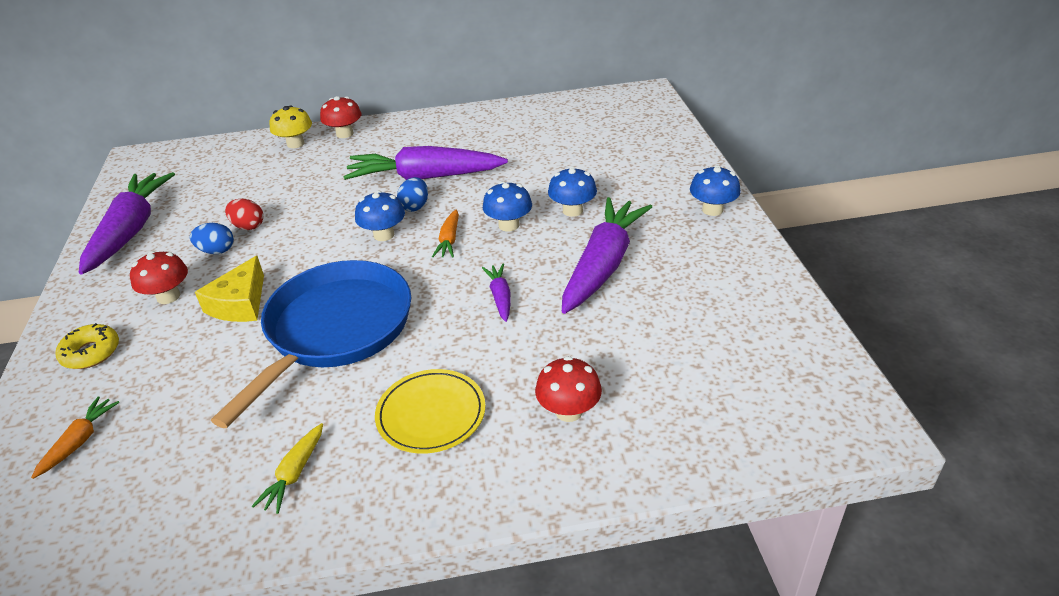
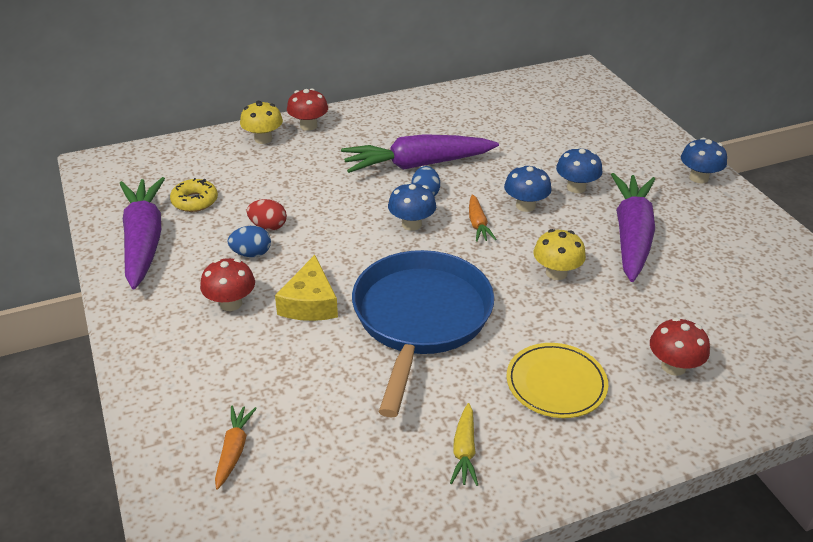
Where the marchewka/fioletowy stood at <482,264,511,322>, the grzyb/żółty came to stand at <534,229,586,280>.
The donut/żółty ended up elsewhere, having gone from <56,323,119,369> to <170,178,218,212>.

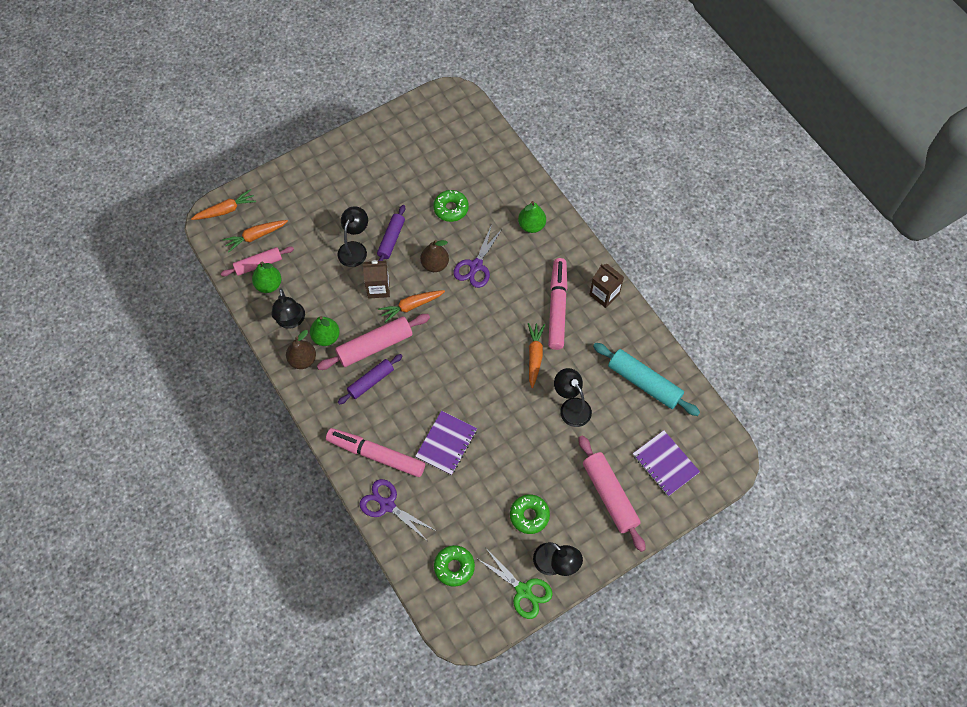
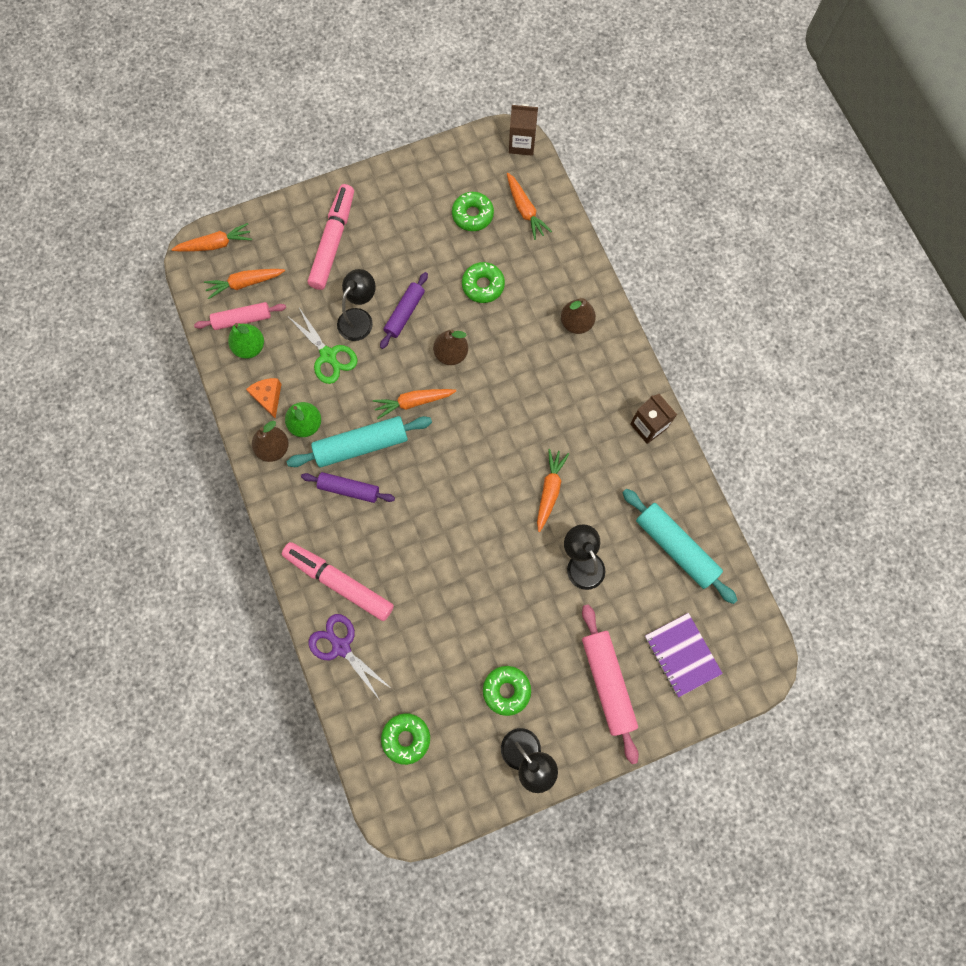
What was the gruszka/zielony at <518,201,546,233> turned into the gruszka/brązowy at <561,298,596,334>.
The second view lost the nożyczki/fioletowy at <453,225,503,288>.
The flamaster/różowy ended up elsewhere, having gone from <548,258,567,350> to <308,184,354,290>.
The karton mleka/brązowy ended up elsewhere, having gone from <363,260,390,298> to <509,104,538,156>.
Where the lampka/czarny stood at <271,288,305,329>, the ser/pomarańczowy came to stand at <246,378,281,419>.
What was the wałek do ciasta/różowy at <317,314,430,370> turned into the wałek do ciasta/turkusowy at <287,416,432,467>.
The wałek do ciasta/fioletowy at <338,354,403,405> ended up facing another way, 45 degrees clockwise from before.
The second view lost the zeszyt/fioletowy at <415,411,477,475>.
The nożyczki/zielony ended up elsewhere, having gone from <476,550,553,619> to <288,308,358,384>.
The second view gained the marchewka/pomarańczowy at <507,173,552,240>.
The second view gained the donut/zielony at <452,192,494,231>.

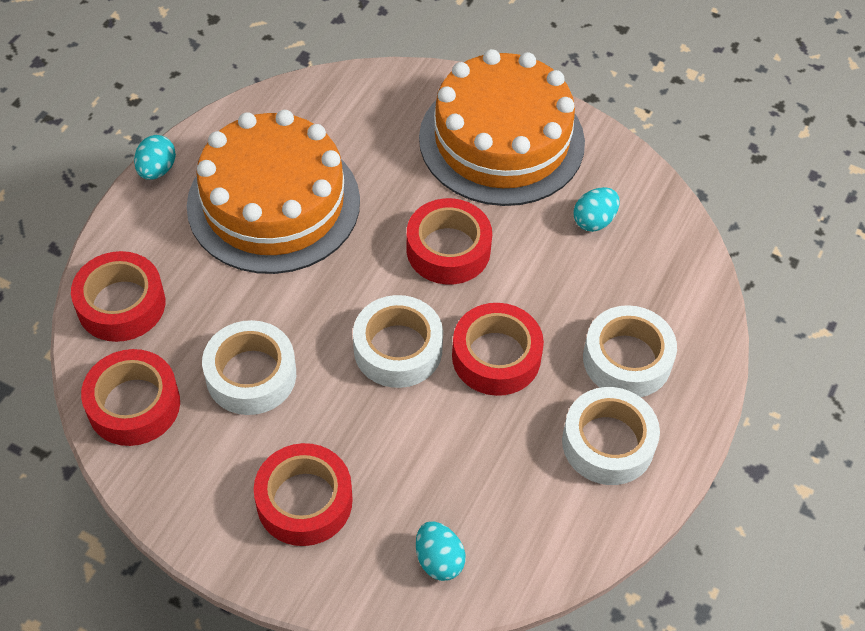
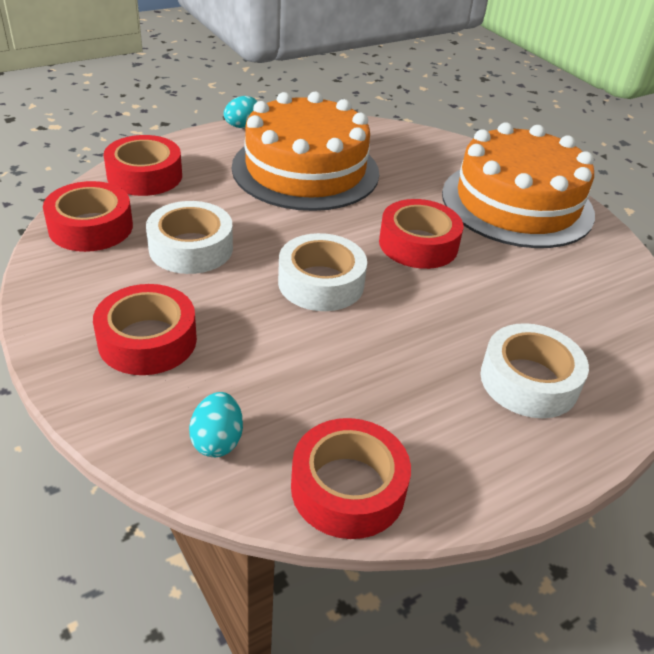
The second view lost the jajko/turkusowy at <574,187,619,232>.
The taśma klejąca/czerwony ended up elsewhere, having gone from <452,303,544,396> to <291,418,411,539>.
The second view lost the taśma klejąca/biały at <562,387,660,485>.

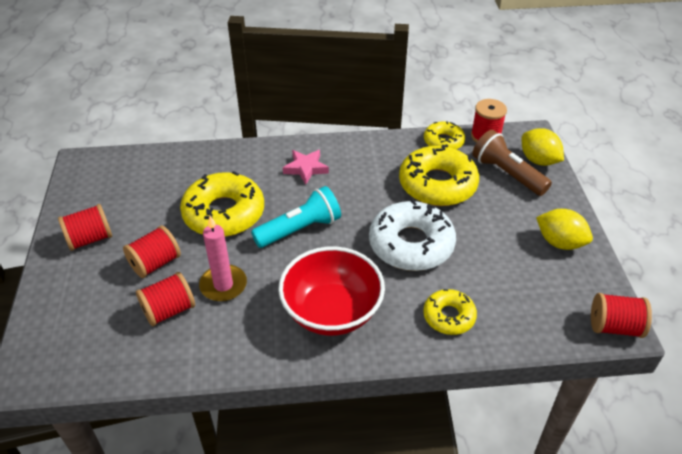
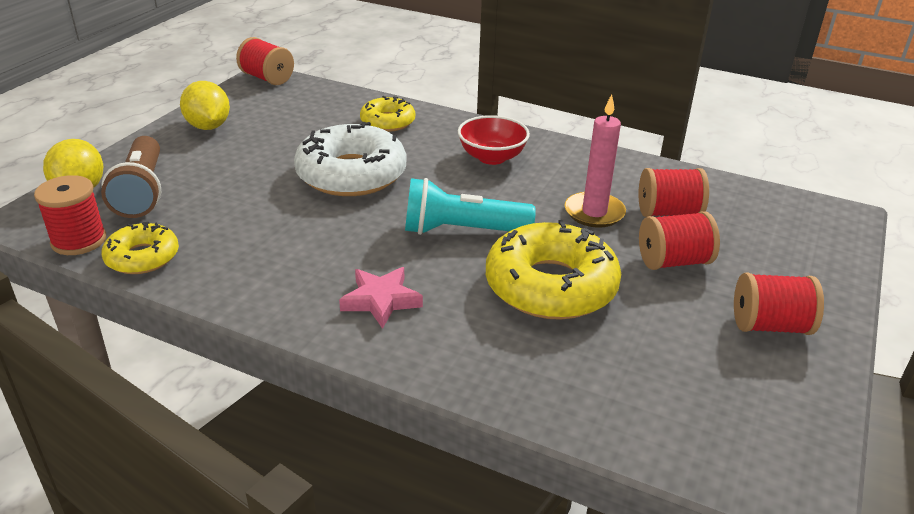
The second view lost the donut/żółty at <399,144,479,206>.
The size of the miska/czerwony at <278,247,385,336> changed by a factor of 0.62.

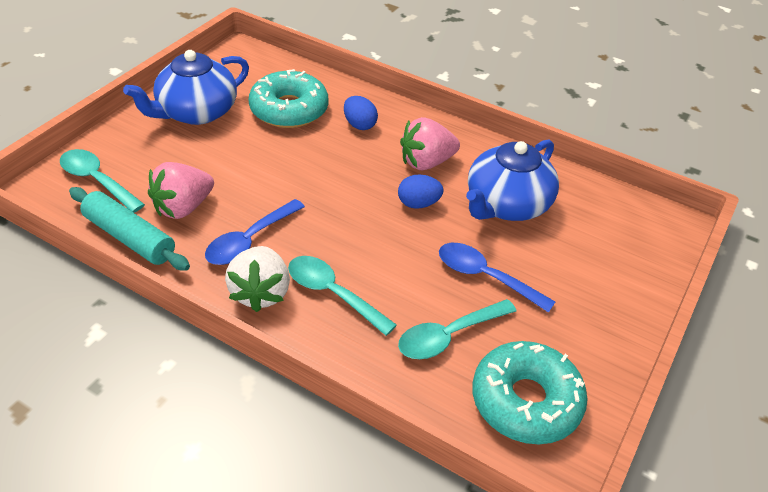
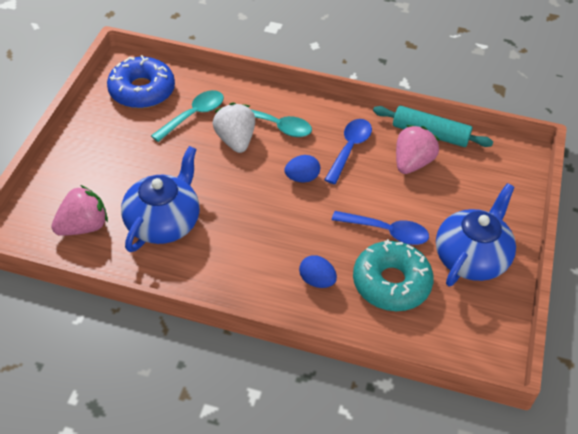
The truskawka/różowy ended up elsewhere, having gone from <400,117,460,170> to <51,185,108,236>.
The second view lost the łyżka/turkusowy at <60,149,145,213>.
The jajko/niebieski ended up elsewhere, having gone from <398,174,444,209> to <284,155,320,183>.
The łyżka/niebieski ended up elsewhere, having gone from <439,243,555,313> to <332,211,429,245>.
The truskawka/biały ended up elsewhere, having gone from <225,246,290,312> to <212,102,255,153>.
What was the donut/turkusowy at <472,341,588,444> turned into the donut/niebieski at <107,55,175,109>.

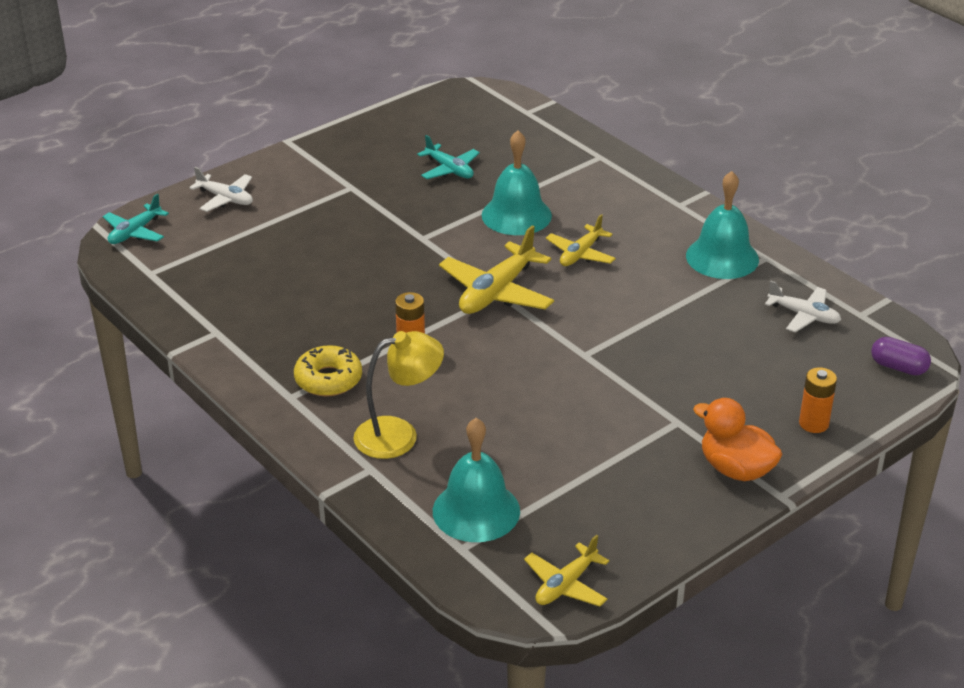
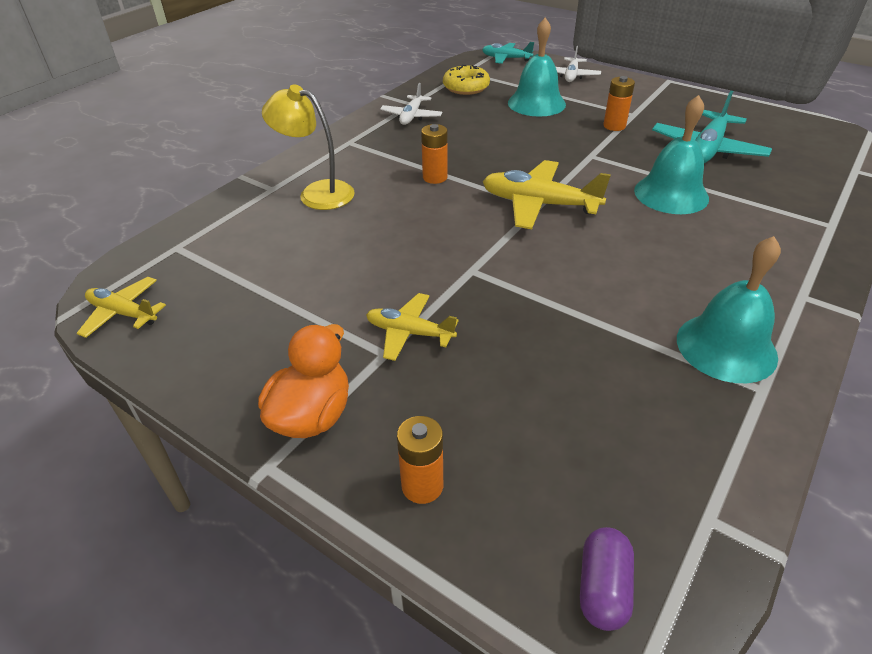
The size of the samolot/turkusowy at <417,135,480,179> changed by a factor of 1.63.
The samolot/żółty ended up elsewhere, having gone from <546,214,616,266> to <366,293,458,361>.
The samolot/biały ended up elsewhere, having gone from <765,280,841,332> to <380,83,442,125>.
The lampka/żółty at <354,331,444,459> ended up facing another way, 150 degrees clockwise from before.
The donut/żółty ended up elsewhere, having gone from <294,345,362,396> to <443,65,490,95>.
The dzwonek/turkusowy ended up elsewhere, having gone from <433,418,520,542> to <508,18,566,117>.
The second view gained the bateria/pomarańczowy at <603,76,635,131>.

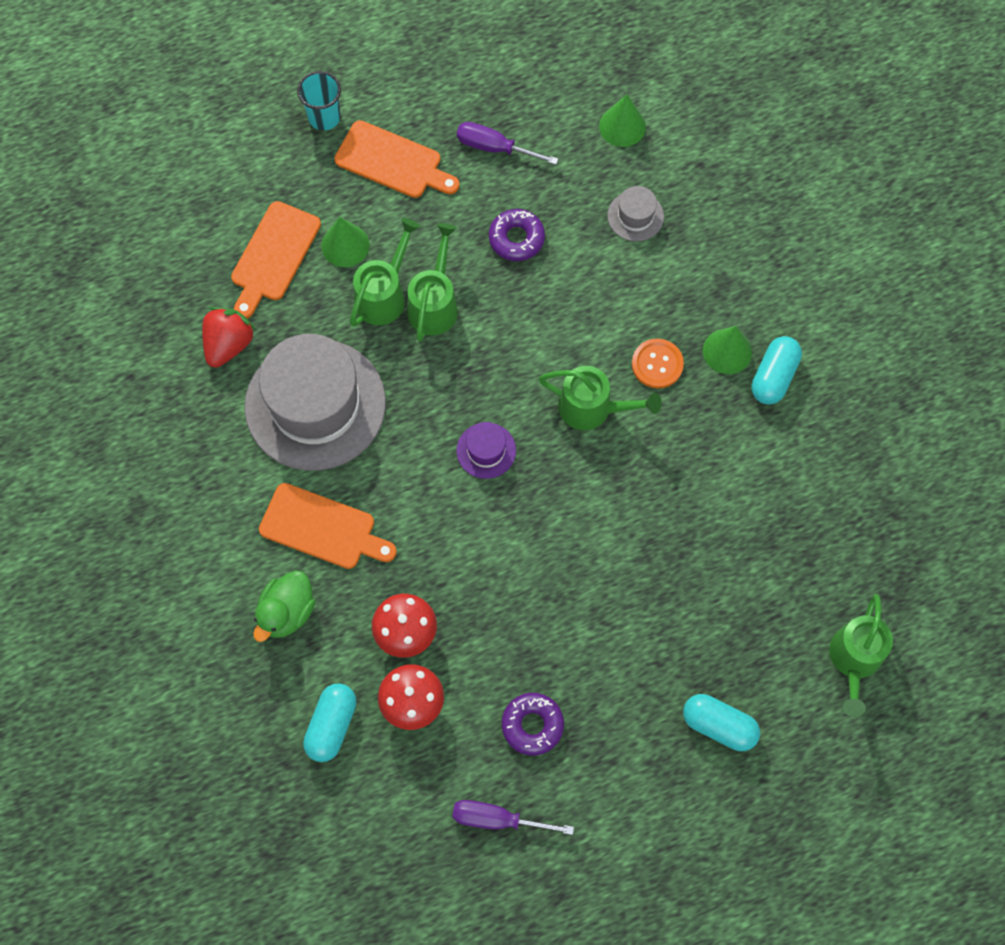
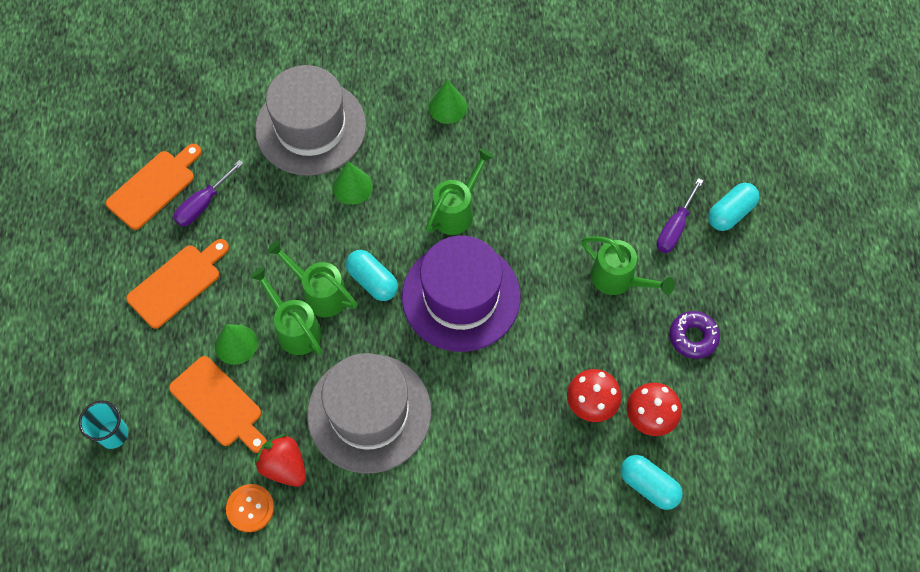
The szklanka/turkusowy ended up elsewhere, having gone from <297,71,341,130> to <79,401,128,449>.
The stożek/zielony ended up elsewhere, having gone from <599,95,646,147> to <333,162,373,205>.
The size of the kapelusz/szary at <607,186,664,241> changed by a factor of 2.39.
The second view lost the donut/fioletowy at <489,209,545,261>.
The kapsułka/turkusowy ended up elsewhere, having gone from <751,336,802,405> to <346,250,398,301>.
The guzik/pomarańczowy ended up elsewhere, having gone from <632,339,684,389> to <226,484,274,532>.
The size of the kapelusz/fioletowy at <456,422,516,479> changed by a factor of 2.39.
The deska do krojenia/pomarańczowy ended up elsewhere, having gone from <259,483,397,569> to <106,144,202,230>.
The second view lost the kaczka/zielony at <253,570,315,642>.
The konewka/zielony ended up elsewhere, having gone from <829,594,893,717> to <582,236,675,295>.
The śrubokręt/fioletowy ended up elsewhere, having gone from <452,800,574,835> to <656,178,703,253>.

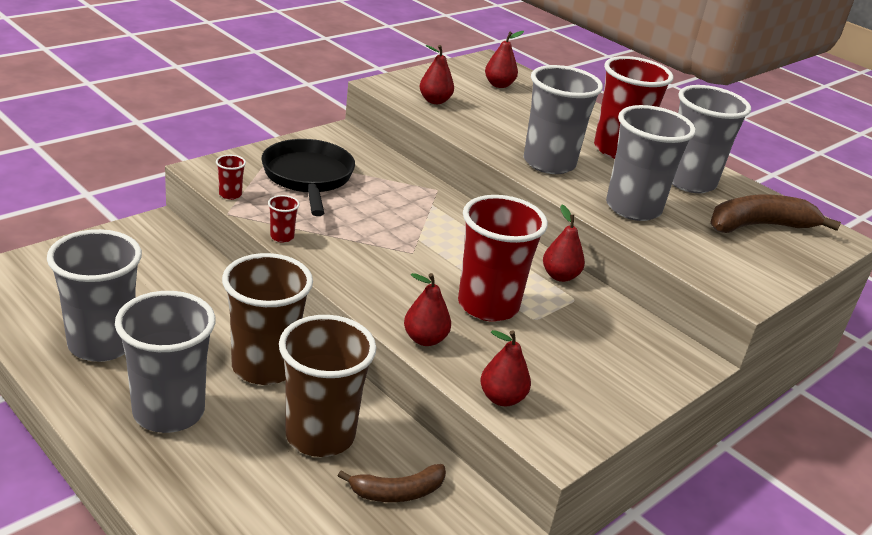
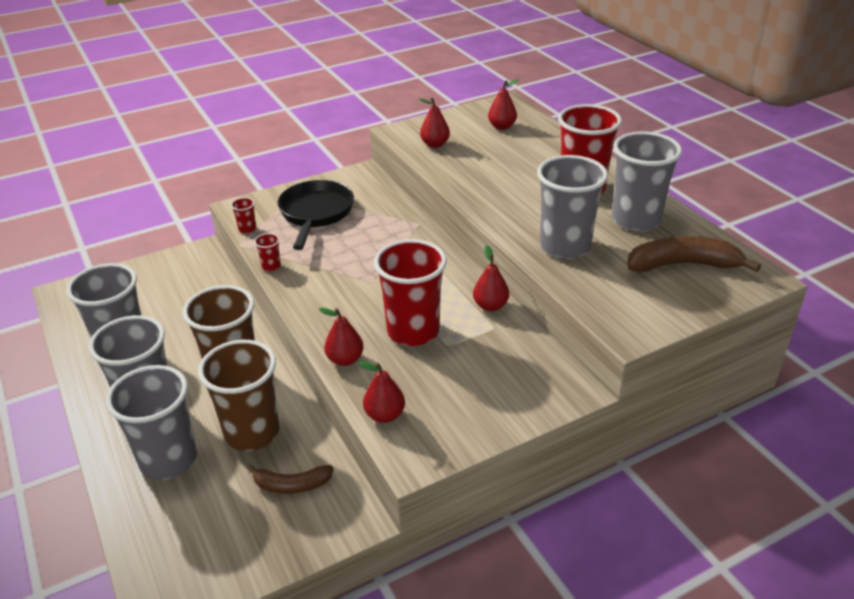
The szklanka/szary ended up elsewhere, having gone from <524,65,603,174> to <106,365,197,480>.

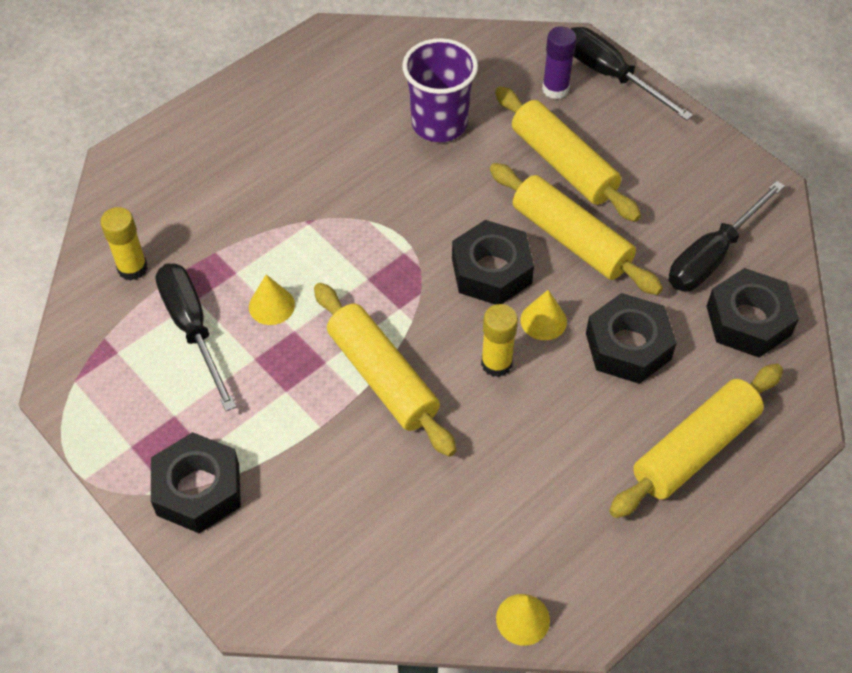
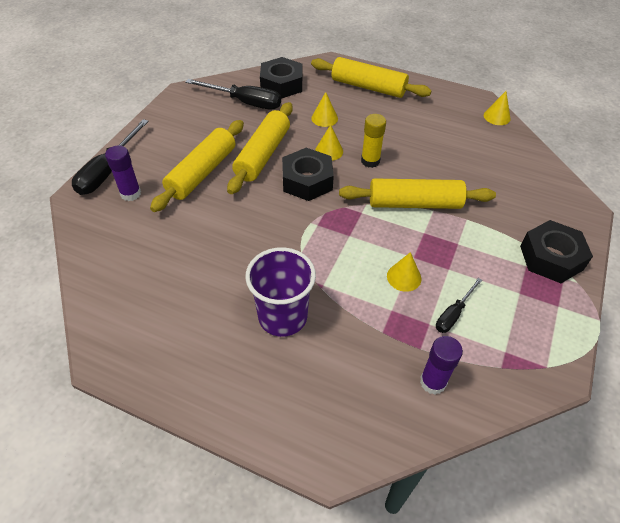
The szklanka/fioletowy ended up elsewhere, having gone from <402,38,478,142> to <245,247,316,337>.
What was the klej w sztyfcie/żółty at <100,207,148,281> turned into the klej w sztyfcie/fioletowy at <420,336,463,395>.
The size of the śrubokręt/czarny at <155,263,236,411> changed by a factor of 0.56.
The wałek do ciasta/żółty at <314,283,457,457> ended up facing another way, 60 degrees clockwise from before.
Where the nakrętka/czarny stood at <586,293,677,384>, the stożek/żółty came to stand at <311,92,338,127>.

